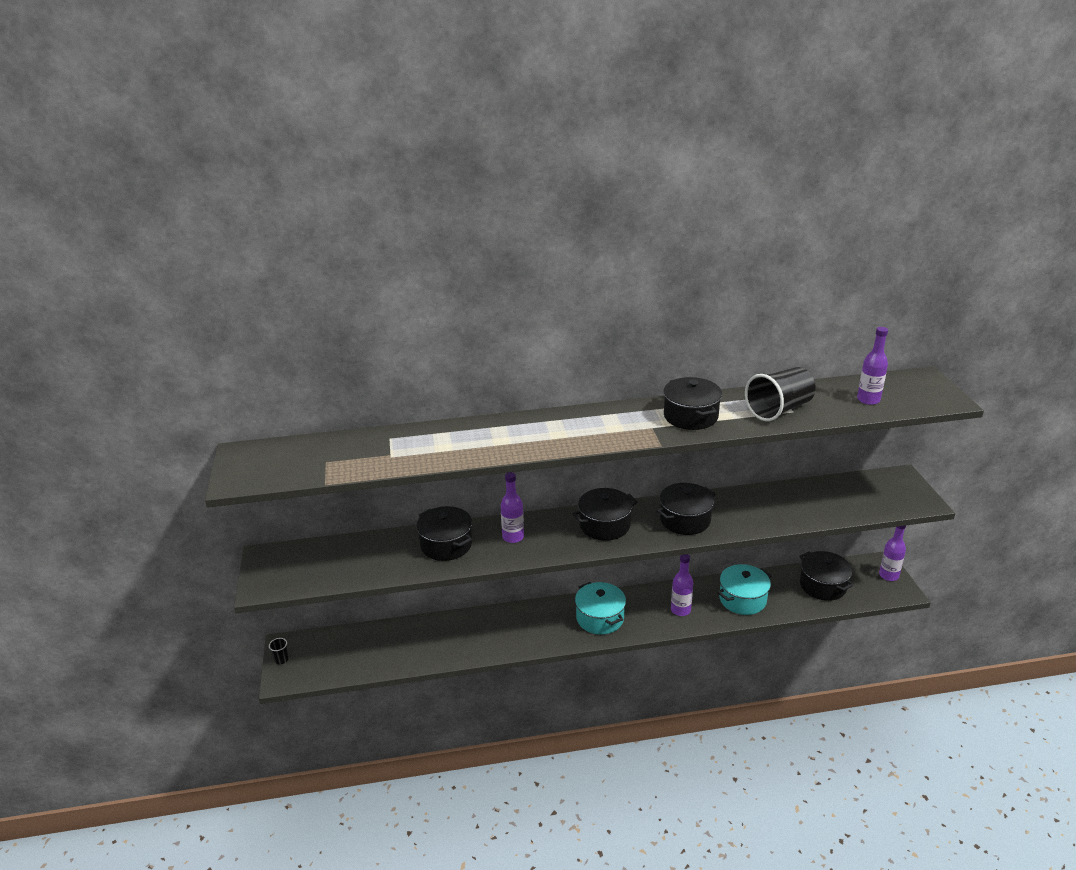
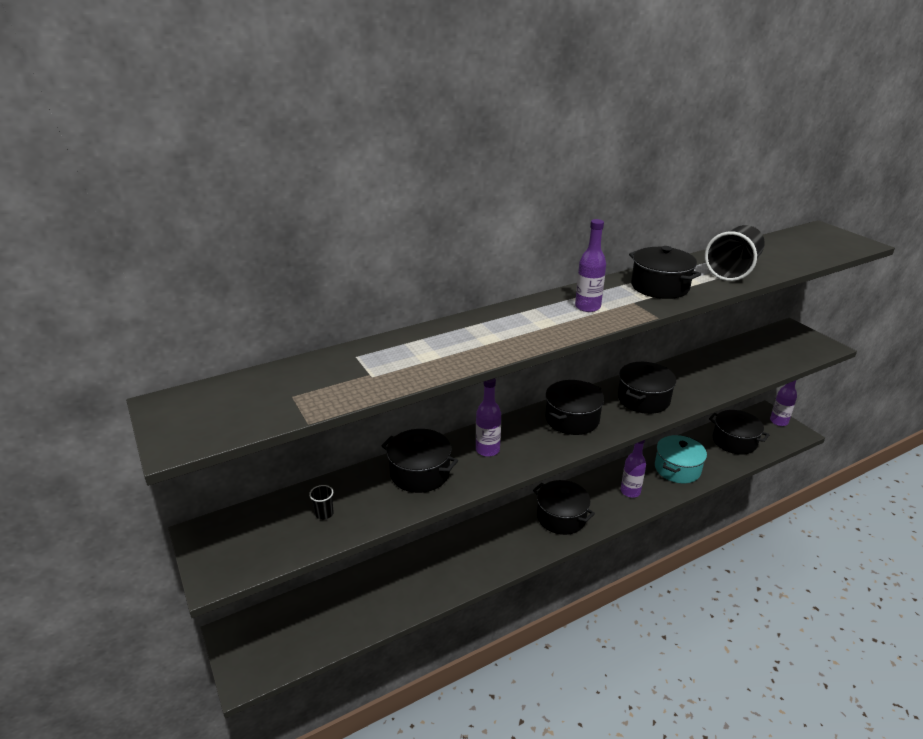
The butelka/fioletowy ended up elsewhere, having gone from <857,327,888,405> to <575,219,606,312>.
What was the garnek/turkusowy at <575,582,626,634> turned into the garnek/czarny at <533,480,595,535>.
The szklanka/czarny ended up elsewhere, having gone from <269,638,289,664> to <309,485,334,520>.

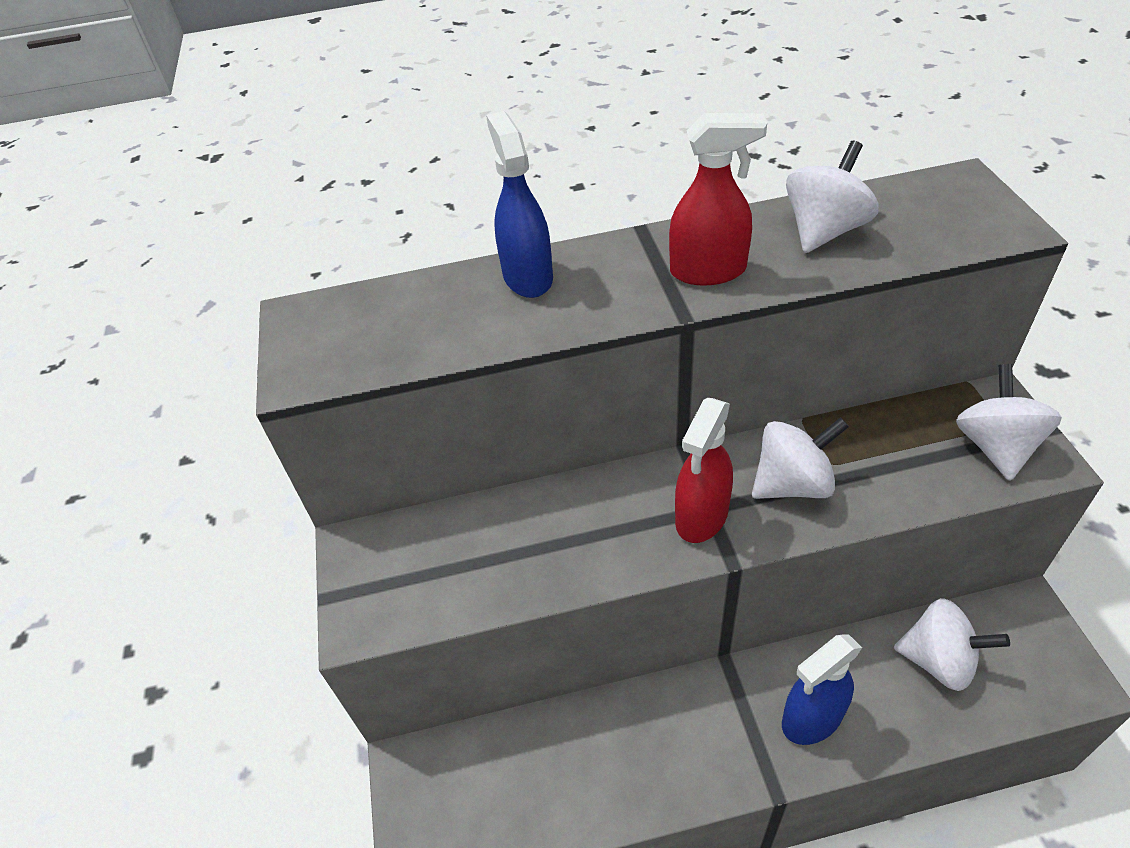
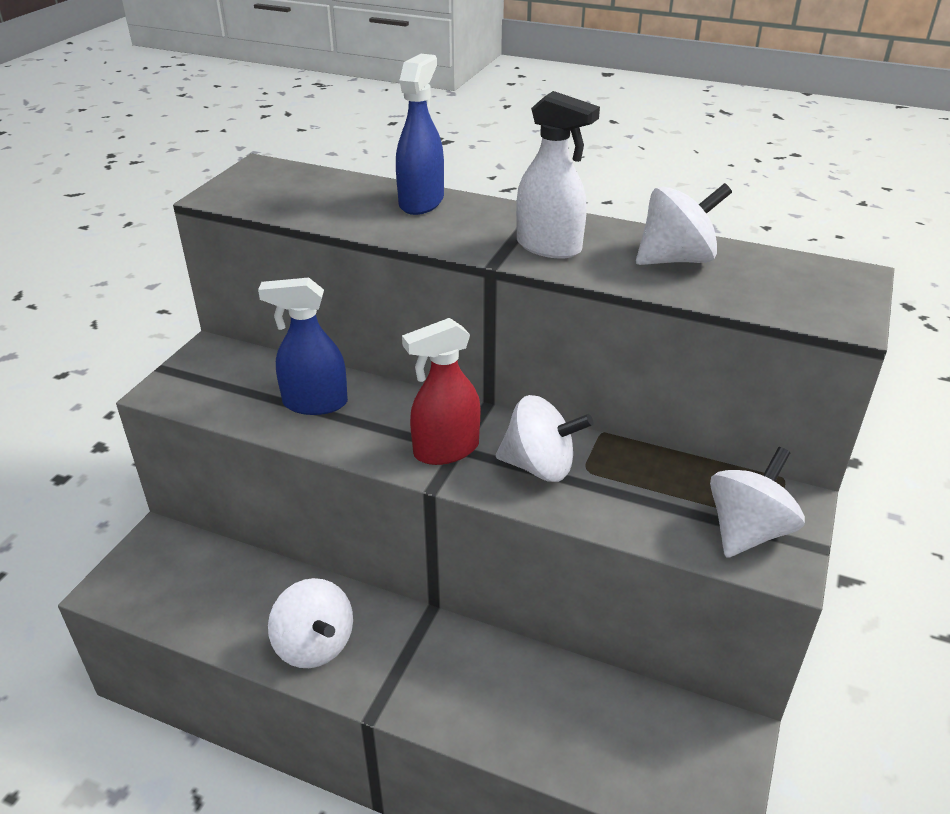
What was the spryskiwacz/czerwony at <669,113,767,286> turned into the spryskiwacz/biały at <516,91,600,258>.
The bączek/biały ended up elsewhere, having gone from <894,598,1010,691> to <268,578,353,668>.
The spryskiwacz/niebieski ended up elsewhere, having gone from <782,634,862,745> to <258,277,348,415>.

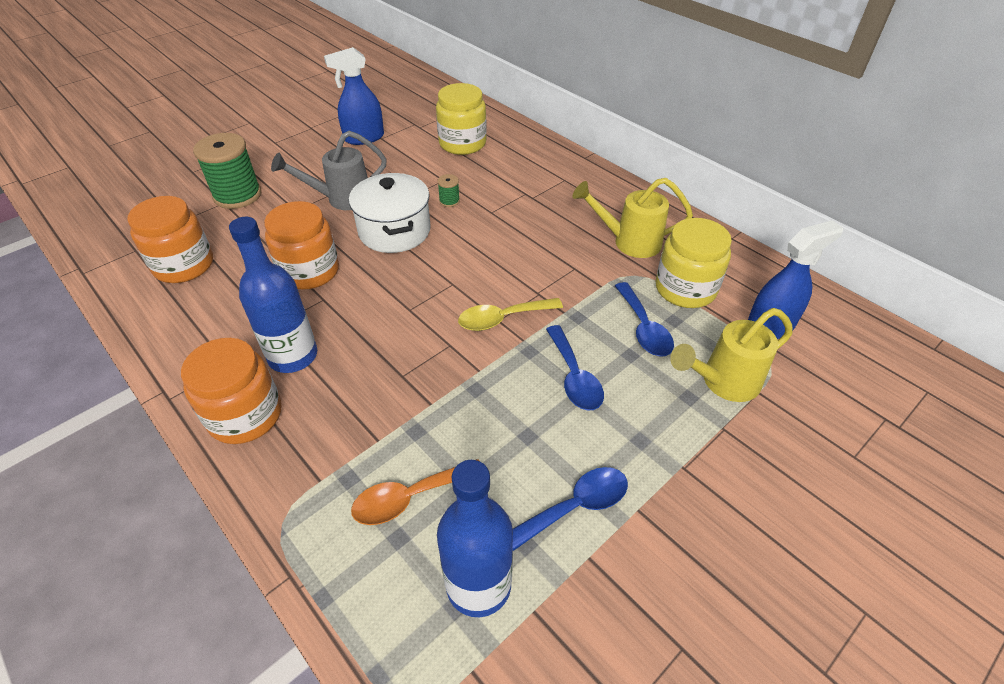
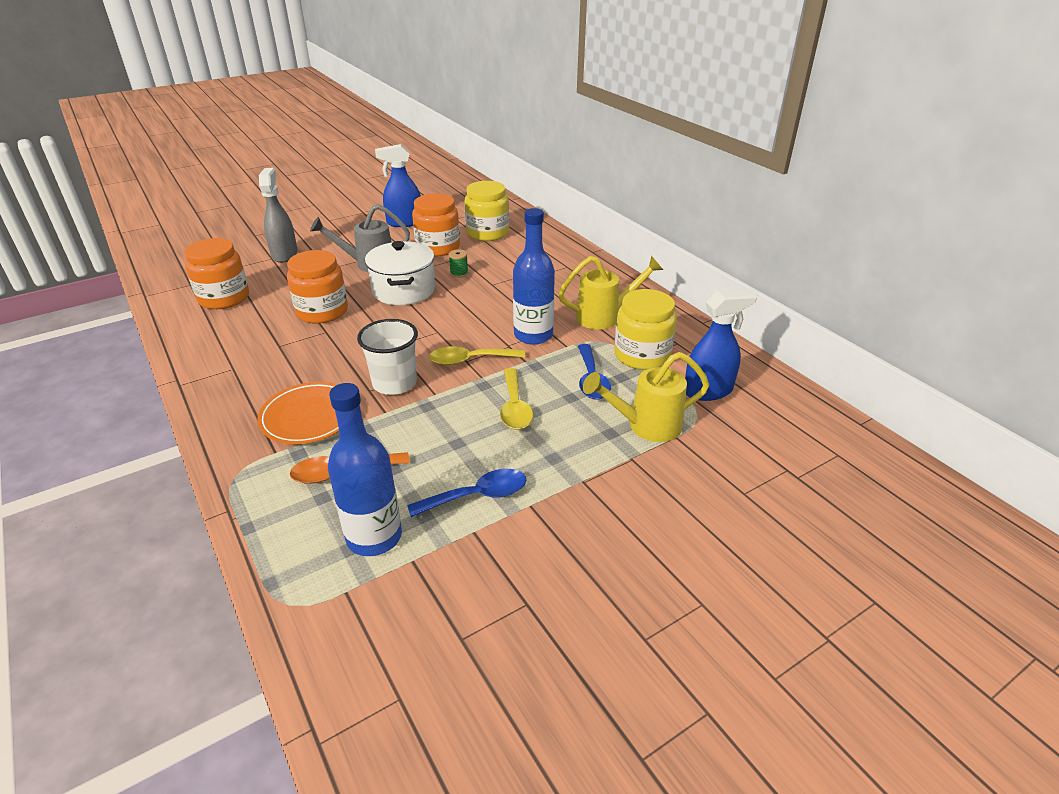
Where the szpulka/zielony stood at <193,133,261,209>, the spryskiwacz/szary came to stand at <259,168,298,263>.
The konewka/żółty at <572,178,693,258> ended up facing another way, 150 degrees clockwise from before.
The butelka/niebieski ended up elsewhere, having gone from <229,217,317,373> to <513,208,555,345>.
What was the łyżka/niebieski at <546,325,604,411> turned into the łyżka/żółty at <500,368,533,430>.
The słoik/pomarańczowy ended up elsewhere, having gone from <181,338,282,444> to <412,193,460,256>.
The second view gained the szklanka/biały at <357,319,418,395>.
The second view gained the talerz/pomarańczowy at <257,382,339,444>.

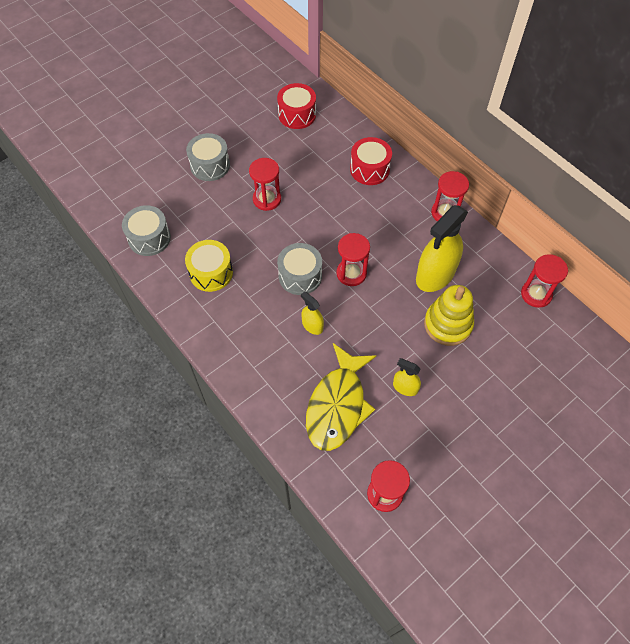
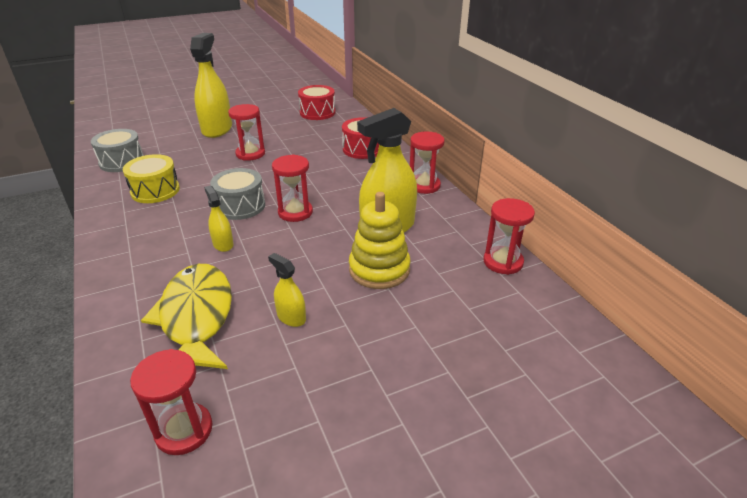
Where the bęben/szary stood at <186,133,230,181>, the spryskiwacz/żółty came to stand at <190,33,232,138>.
The ryba/żółty at <306,343,376,451> ended up facing another way, 135 degrees clockwise from before.

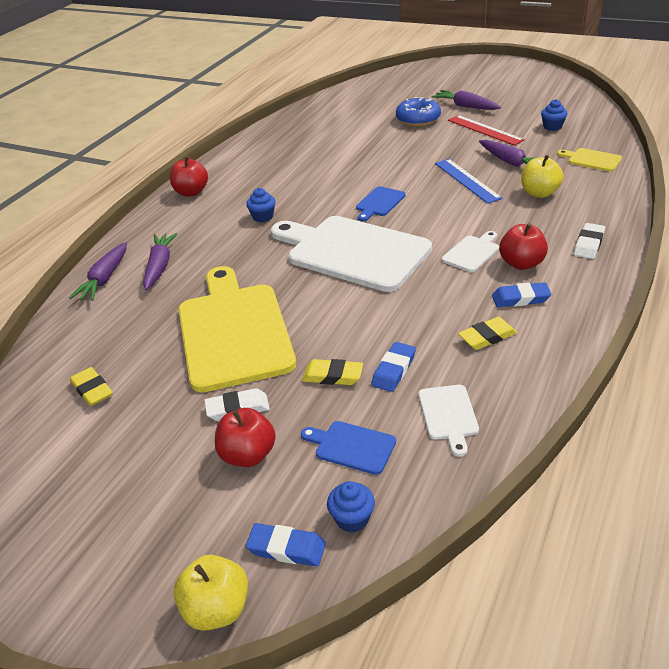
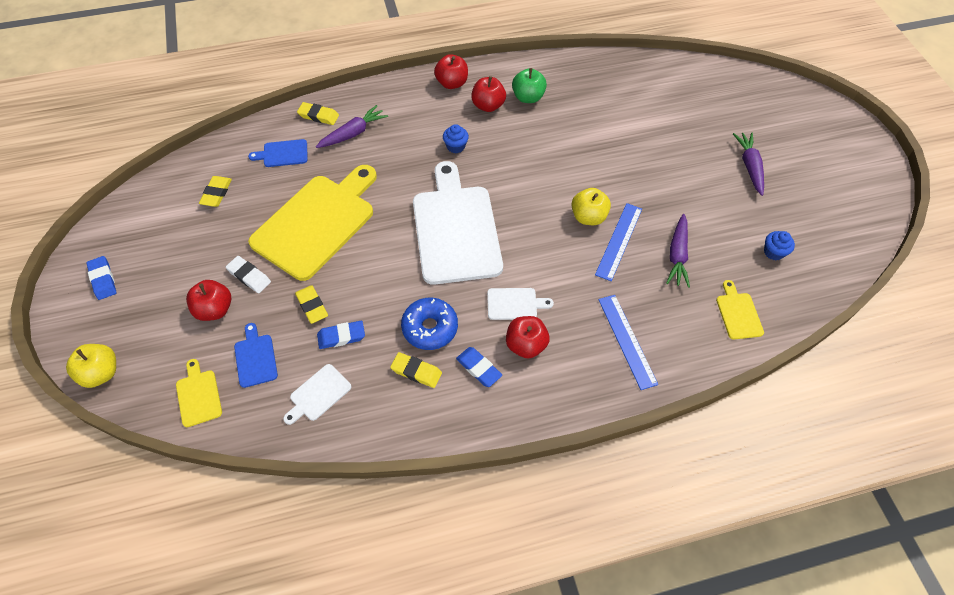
The donut/niebieski ended up elsewhere, having gone from <396,97,441,126> to <401,298,458,350>.
The second view lost the linijka/czerwony at <448,115,525,146>.
The jabłko/żółty ended up elsewhere, having gone from <521,155,564,198> to <571,188,611,225>.
The deska do krojenia/niebieski ended up elsewhere, having gone from <356,186,406,221> to <248,139,308,167>.
The second view lost the gumka do mazania/biały at <574,223,605,259>.
Where the marchewka/fioletowy stood at <69,242,127,301>, the gumka do mazania/żółty came to stand at <297,102,339,125>.
Where the muffinka/niebieski stood at <327,481,375,533>, the deska do krojenia/żółty came to stand at <176,359,222,427>.
The gumka do mazania/niebieski ended up elsewhere, having gone from <246,523,326,567> to <86,256,116,300>.
The second view gained the jabłko/zielony at <512,68,547,103>.
The second view gained the jabłko/czerwony at <471,76,506,112>.
The second view gained the linijka/niebieski at <598,295,658,390>.

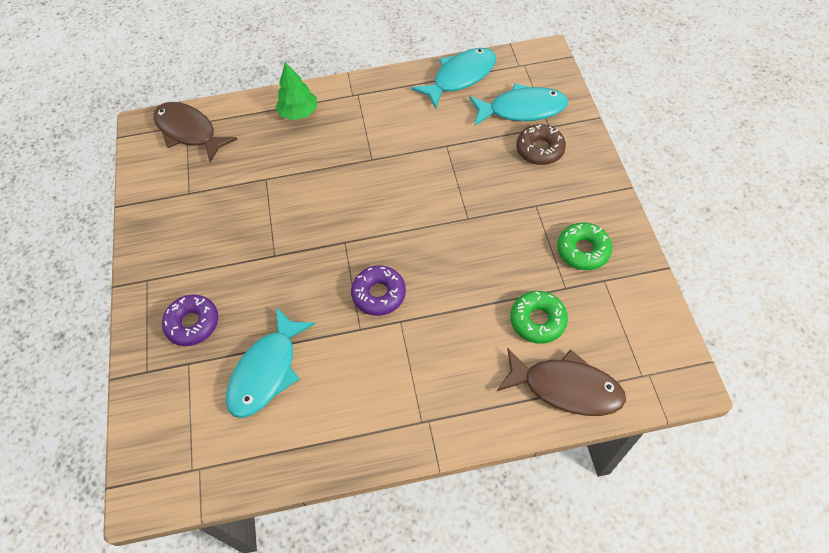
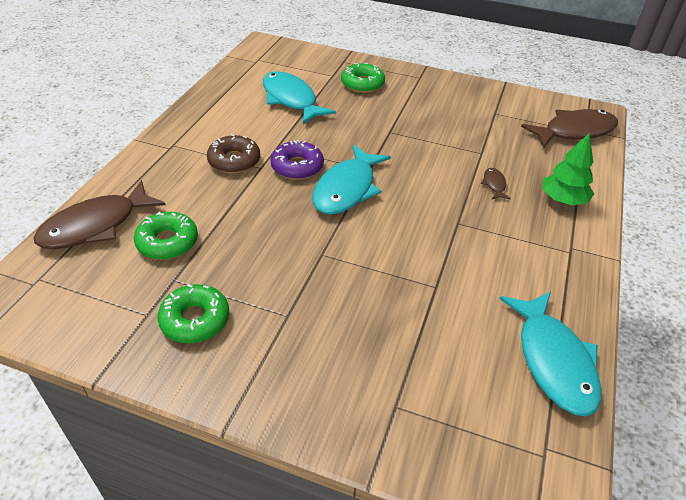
The ryba/turkusowy ended up elsewhere, having gone from <469,83,568,126> to <312,145,391,215>.
The donut/brązowy ended up elsewhere, having gone from <516,124,566,165> to <207,134,260,173>.
What was the donut/fioletowy at <162,295,218,346> turned into the donut/zielony at <341,63,385,93>.
The second view gained the ryba/brązowy at <481,168,511,200>.

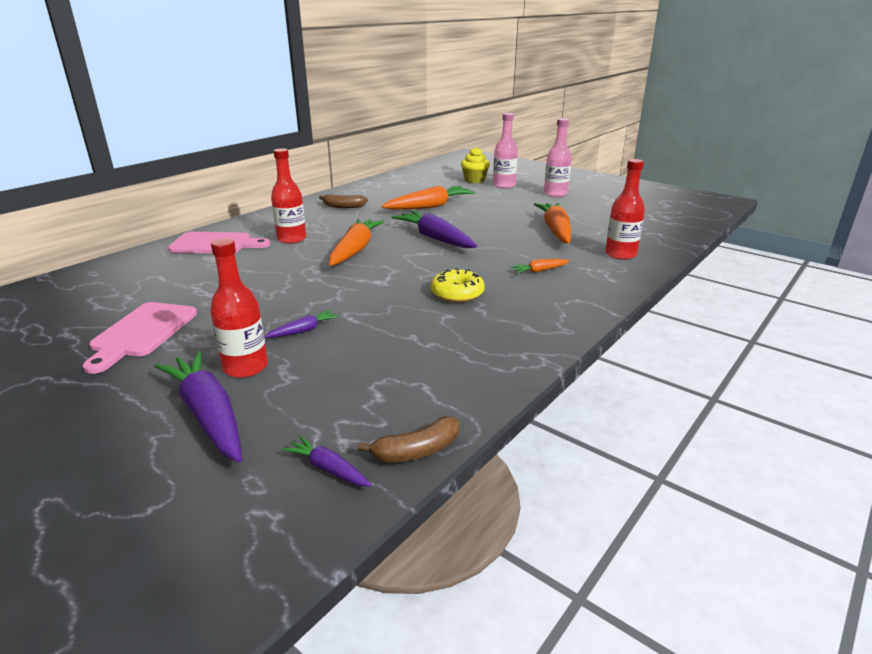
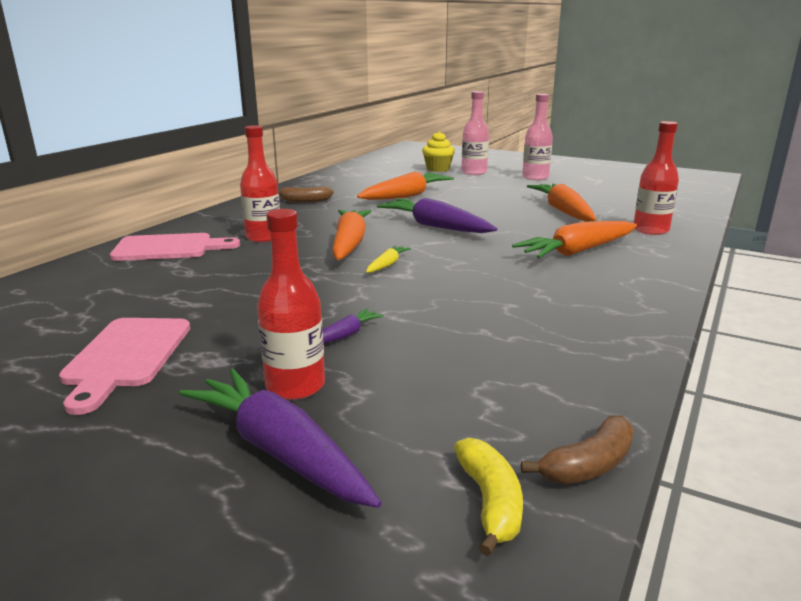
The size of the marchewka/pomarańczowy at <510,259,570,273> changed by a factor of 2.08.
The second view lost the donut/żółty at <431,268,485,303>.
Where the marchewka/fioletowy stood at <282,436,372,487>, the banan/żółty came to stand at <454,438,523,556>.
The second view gained the marchewka/żółty at <366,245,411,273>.

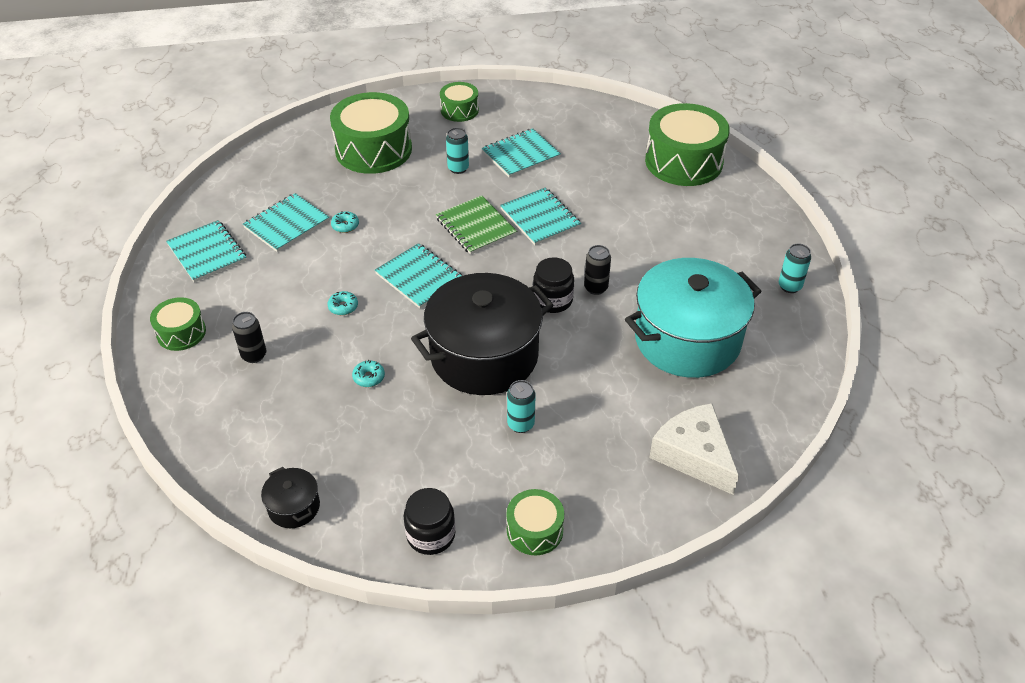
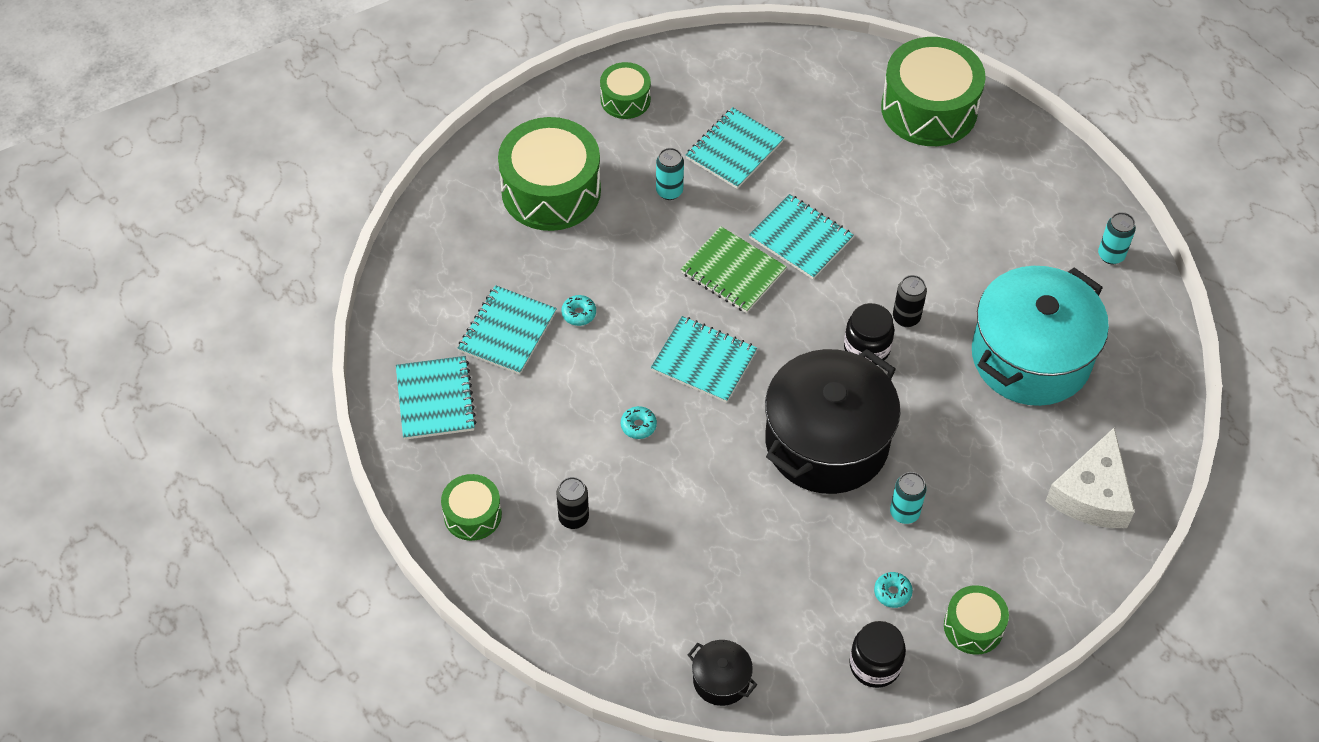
The zeszyt/turkusowy at <166,220,247,283> ended up facing another way, 45 degrees clockwise from before.
The donut/turkusowy ended up elsewhere, having gone from <352,360,385,387> to <874,572,913,608>.
The ser/biały at <649,403,739,495> ended up facing another way, 105 degrees counterclockwise from before.

